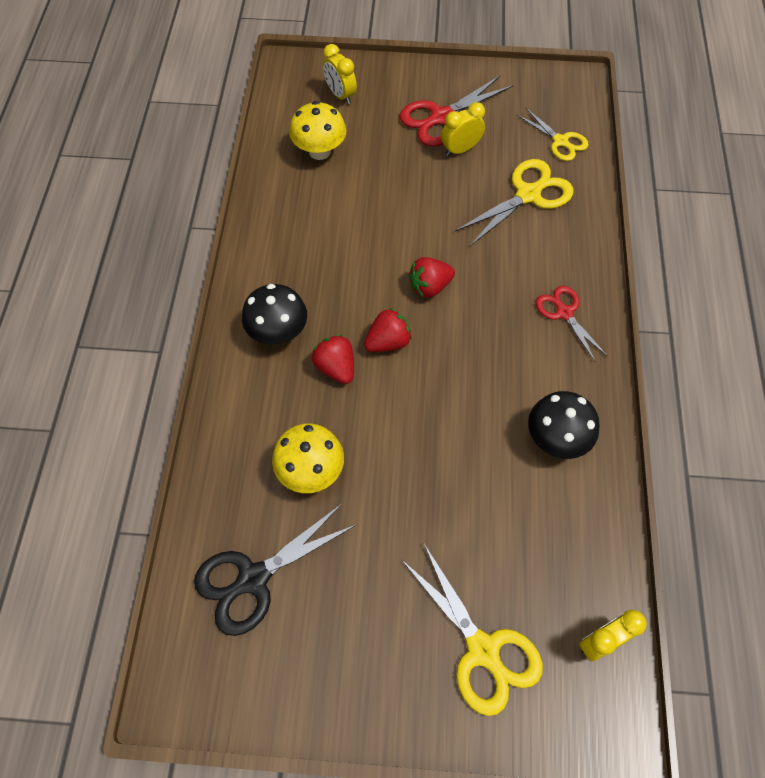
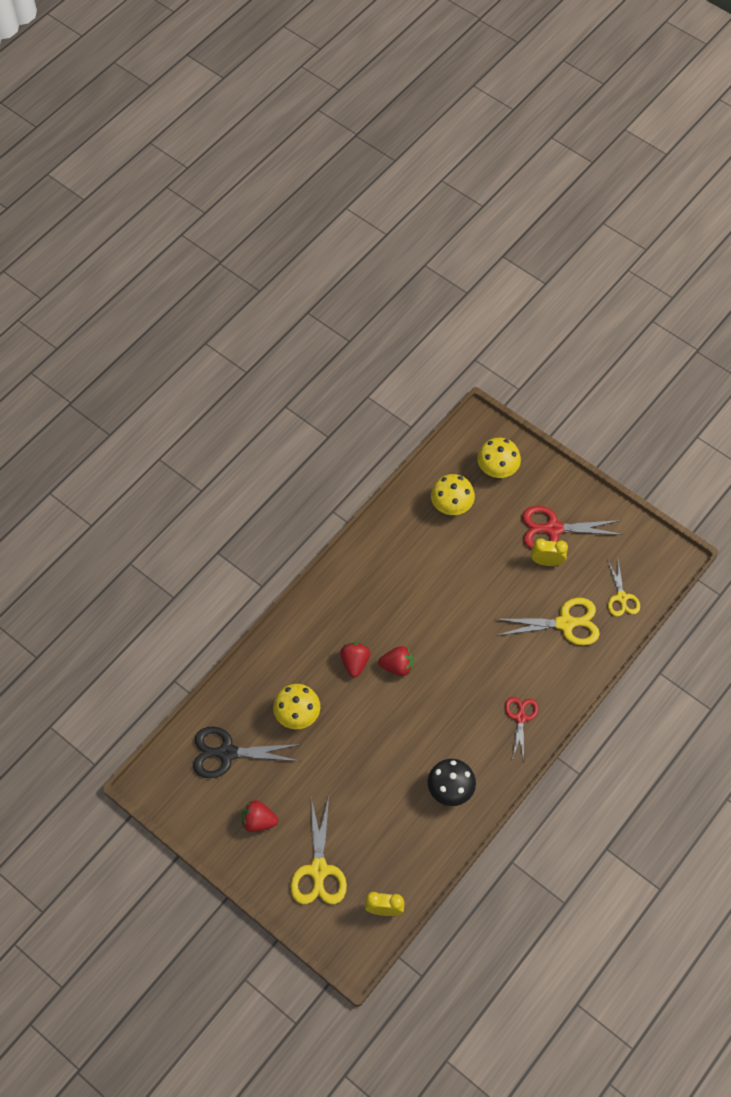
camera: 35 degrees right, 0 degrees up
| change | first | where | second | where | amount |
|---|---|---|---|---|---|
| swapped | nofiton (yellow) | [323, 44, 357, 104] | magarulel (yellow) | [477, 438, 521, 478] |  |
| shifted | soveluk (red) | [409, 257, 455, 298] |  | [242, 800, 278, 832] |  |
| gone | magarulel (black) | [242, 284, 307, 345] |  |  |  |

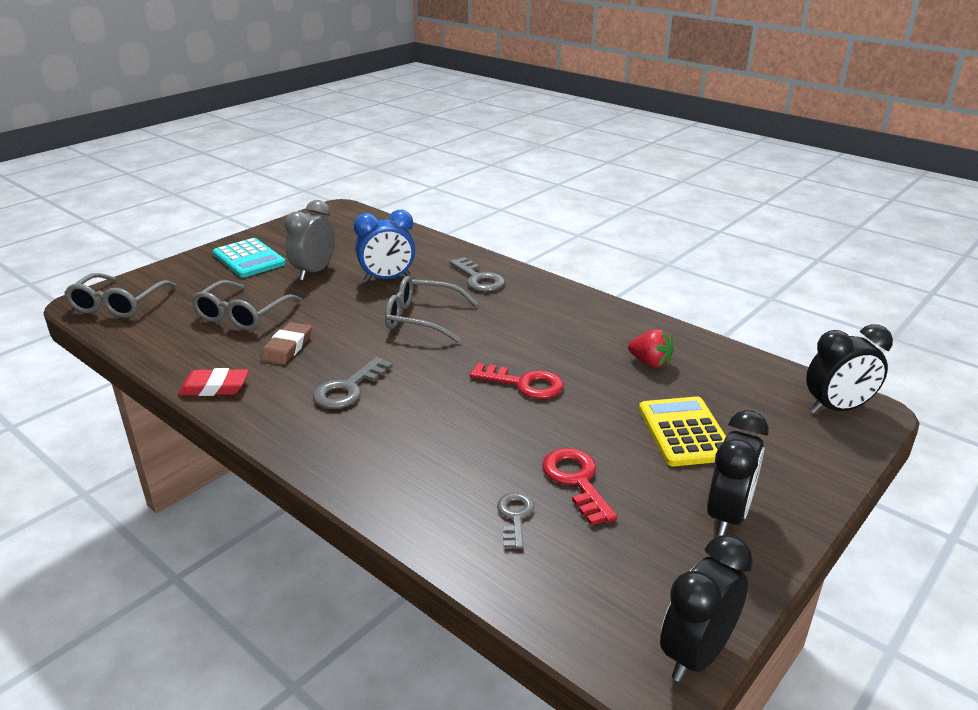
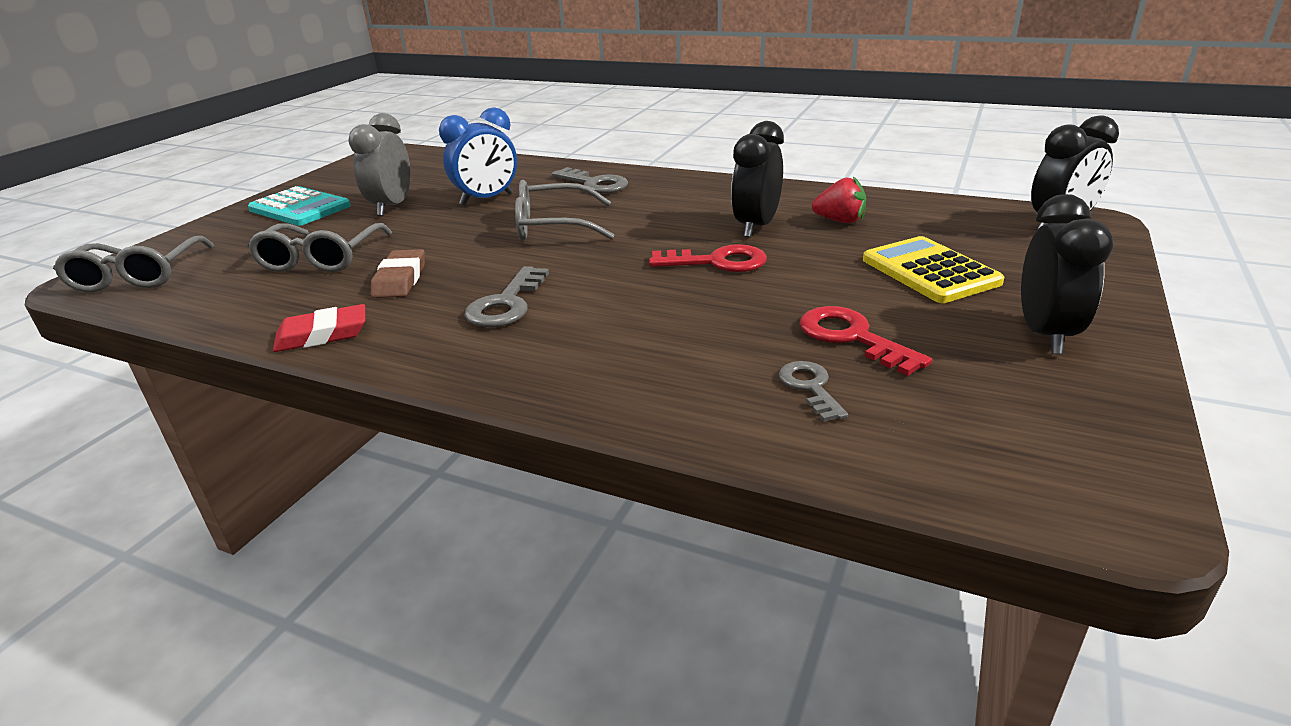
camera: 15 degrees left, 0 degrees up
| change | first | where | second | where | amount |
|---|---|---|---|---|---|
| shifted | nofiton (black) | [660, 535, 753, 682] |  | [731, 121, 784, 238] |  |

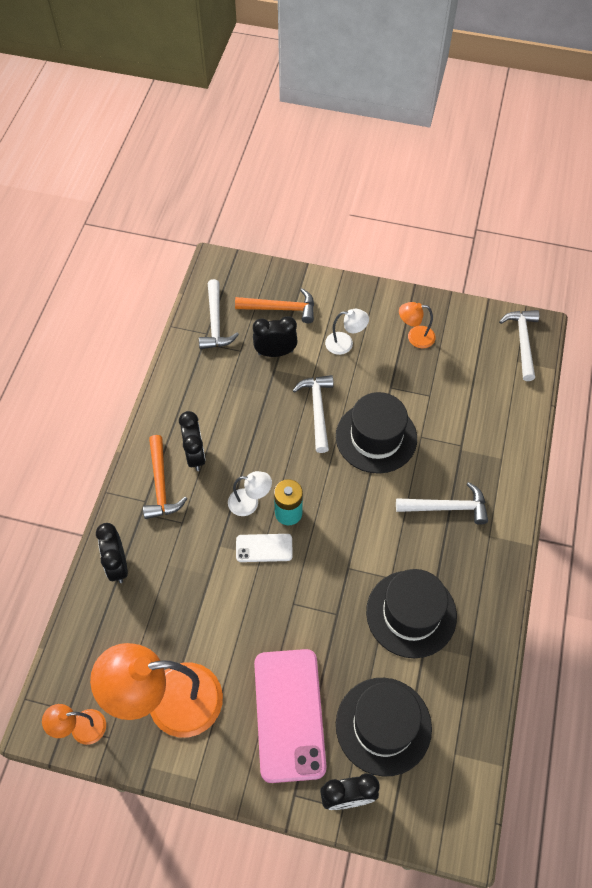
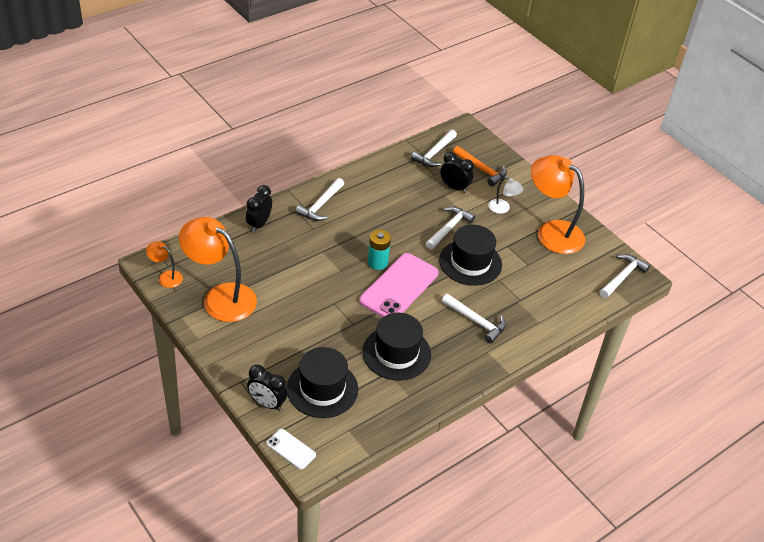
camera: 35 degrees right, 15 degrees down
| change | first | where | second | where | amount |
|---|---|---|---|---|---|
| scaled | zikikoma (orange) | [399, 302, 436, 348] |  | [531, 155, 585, 254] | x2.17 |
| gone | nofiton (black) | [179, 411, 206, 471] |  |  |  |
| repainted | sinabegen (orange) | [143, 435, 187, 519] | sinabegen (white) | [295, 178, 344, 221] |  |
| gone | zikikoma (white) | [228, 471, 272, 516] |  |  |  |
| shifted | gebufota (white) | [236, 534, 293, 562] |  | [266, 429, 316, 470] |  |
| shifted | gebufota (pink) | [254, 649, 327, 783] |  | [359, 253, 439, 317] |  |

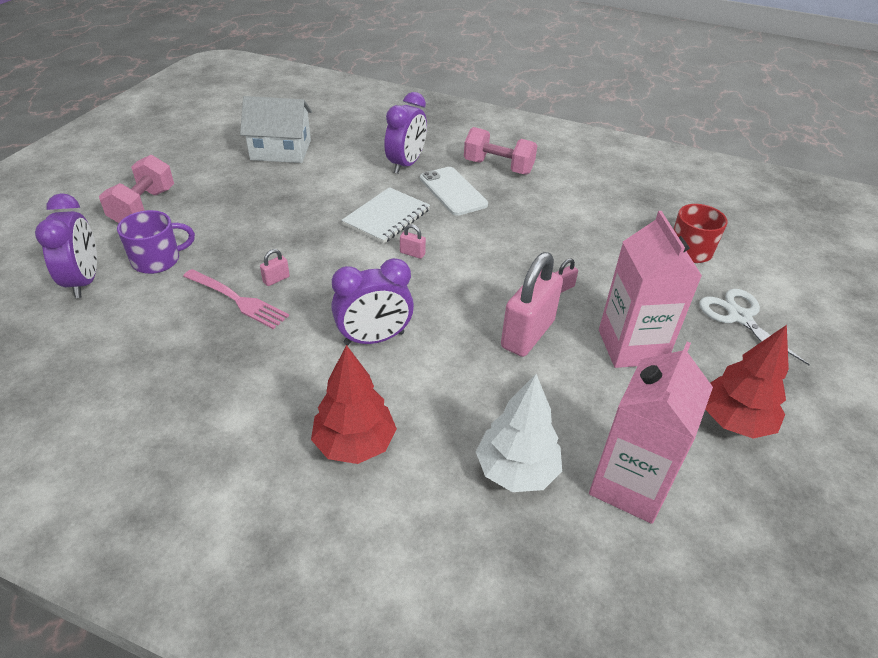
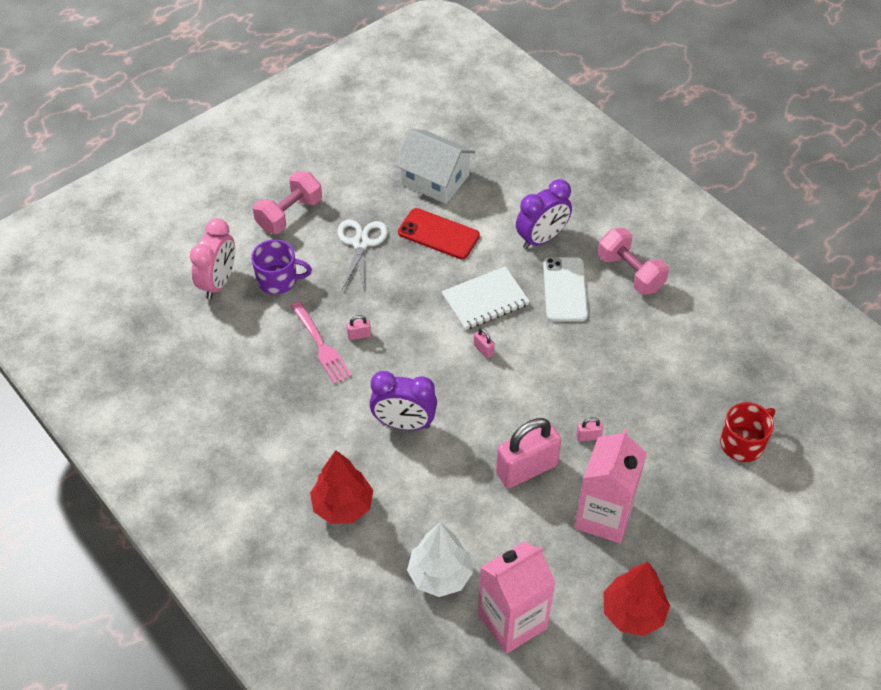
camera: 30 degrees right, 10 degrees up
| change | first | where | second | where | amount |
|---|---|---|---|---|---|
| repainted | nofiton (purple) | [35, 193, 97, 298] | nofiton (pink) | [190, 218, 235, 299] |  |
| shifted | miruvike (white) | [699, 289, 810, 365] |  | [337, 220, 388, 291] |  |
| new |  |  | gebufota (red) | [398, 208, 480, 259] |  |

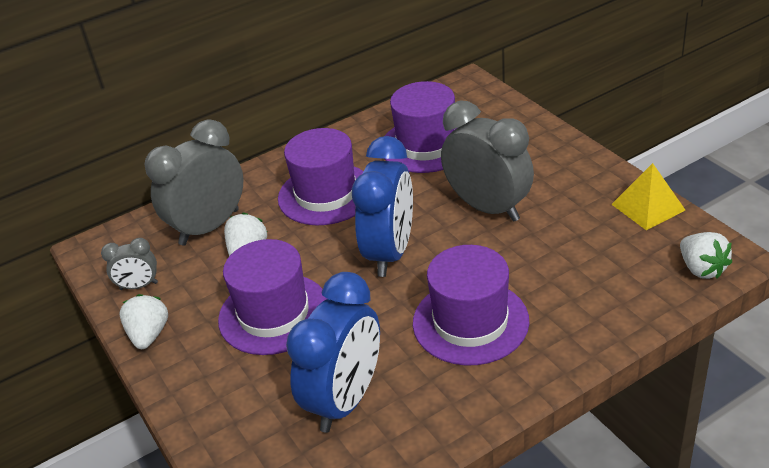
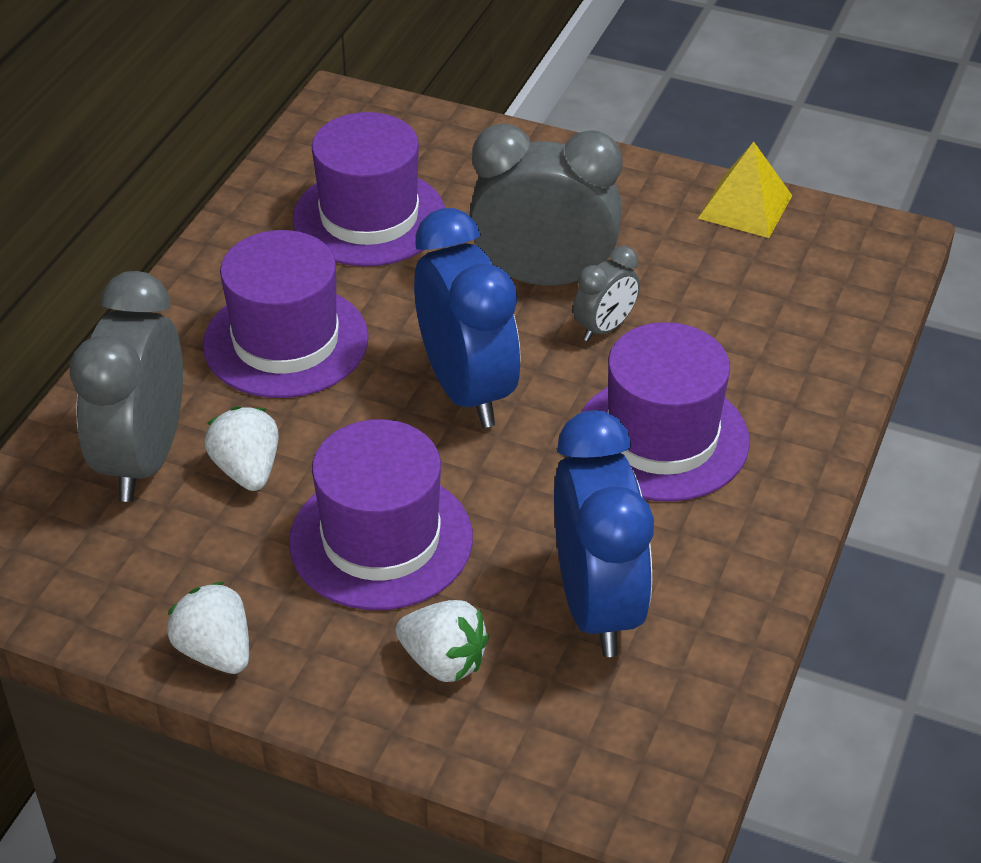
camera: 40 degrees left, 5 degrees up
| change | first | where | second | where | amount |
|---|---|---|---|---|---|
| shifted | soveluk (white) | [680, 232, 732, 279] |  | [395, 600, 489, 682] |  |
| shifted | nofiton (grey) | [101, 238, 158, 290] |  | [573, 246, 640, 341] |  |

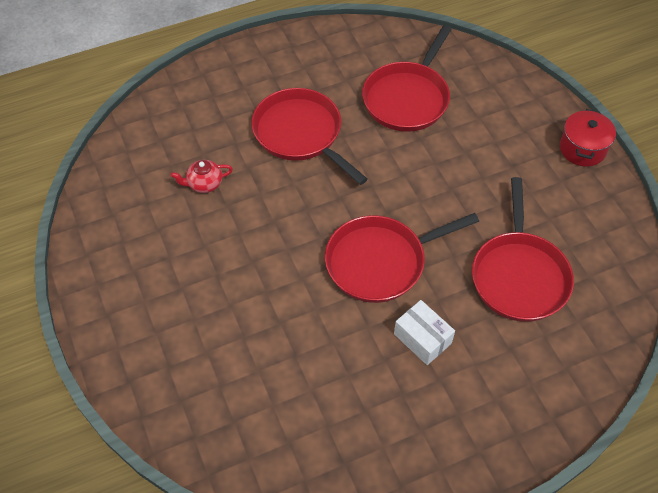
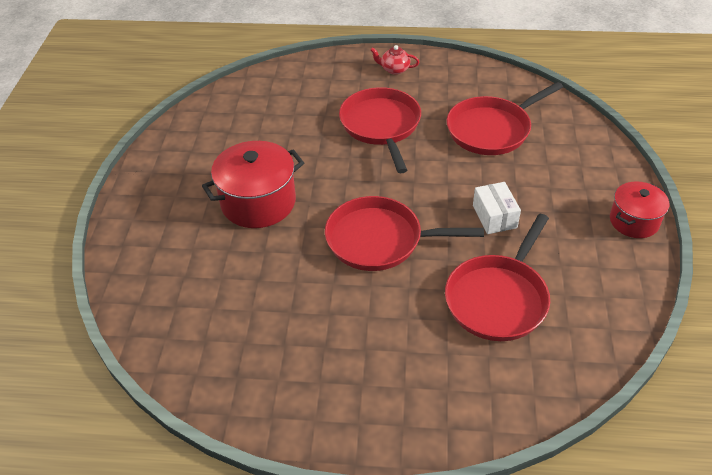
camera: 30 degrees right, 10 degrees down
| change | first | where | second | where | amount |
|---|---|---|---|---|---|
| shifted | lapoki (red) | [171, 160, 233, 193] |  | [370, 45, 419, 75] |  |
| shifted | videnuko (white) | [394, 300, 455, 365] |  | [473, 182, 521, 234] |  |
| new |  |  | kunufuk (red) | [202, 141, 304, 228] |  |

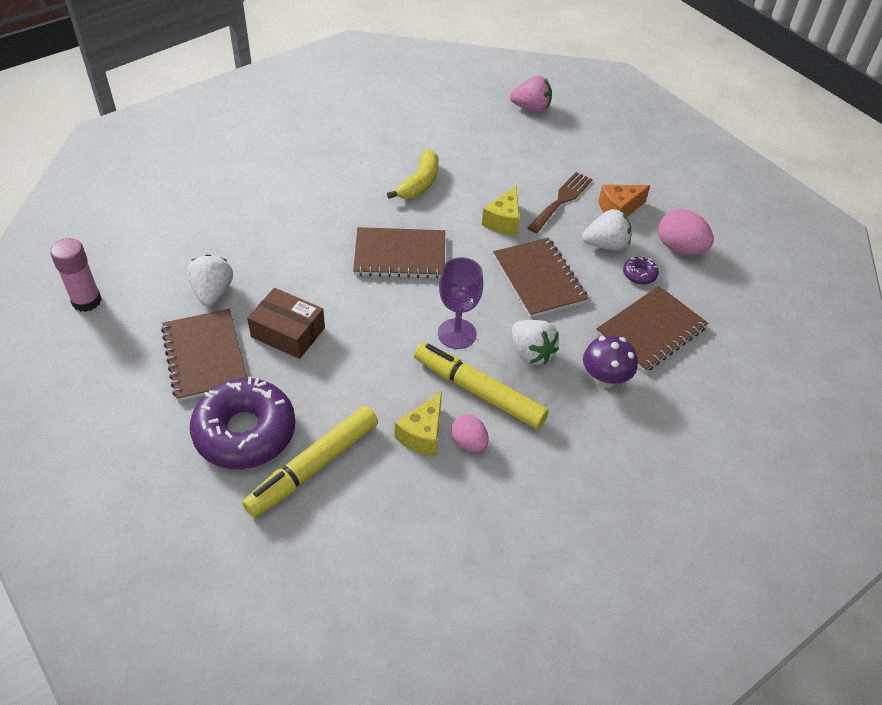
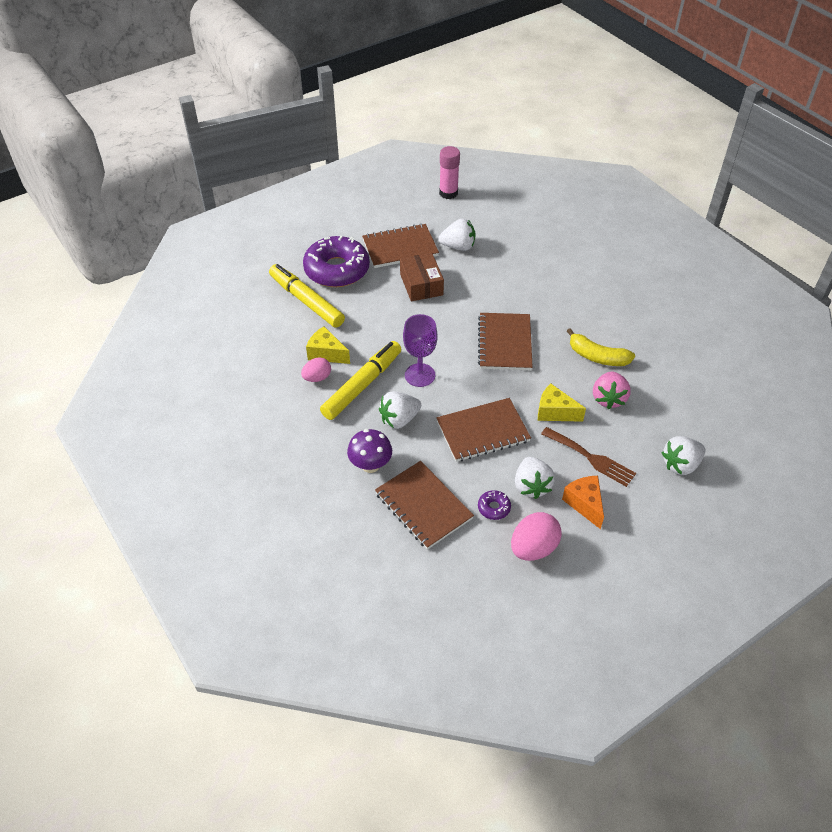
camera: 95 degrees right, 0 degrees up
| change | first | where | second | where | amount |
|---|---|---|---|---|---|
| shifted | soveluk (pink) | [510, 75, 552, 113] |  | [593, 372, 631, 409] |  |
| rotated | videnuko (brown) | [247, 288, 325, 359] |  | [400, 253, 444, 301] | 45 degrees counterclockwise |
| new |  |  | soveluk (white) | [662, 436, 706, 475] |  |

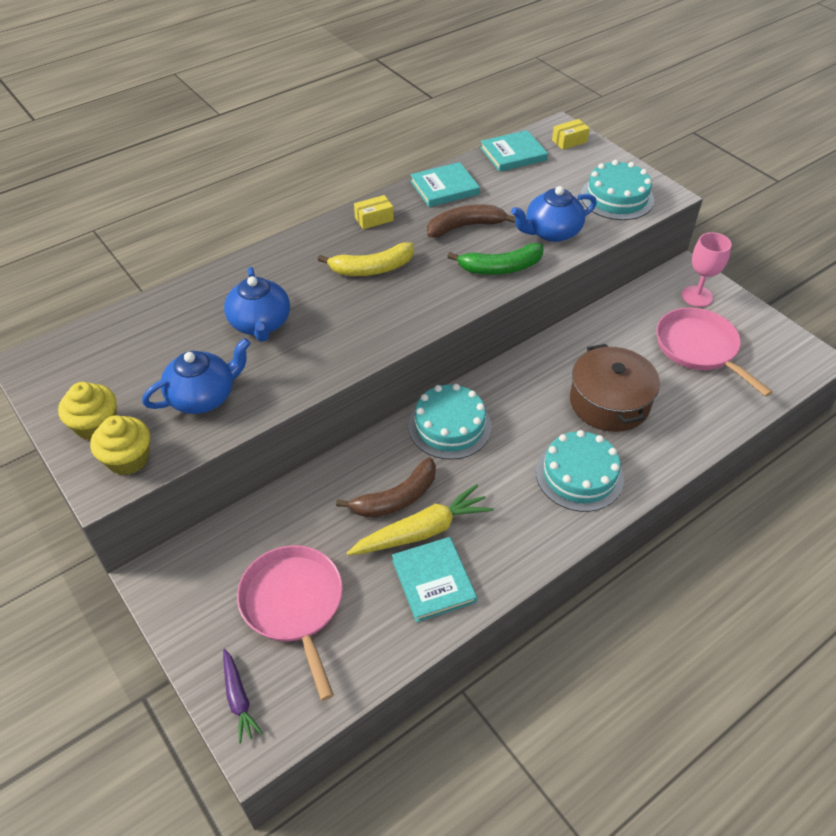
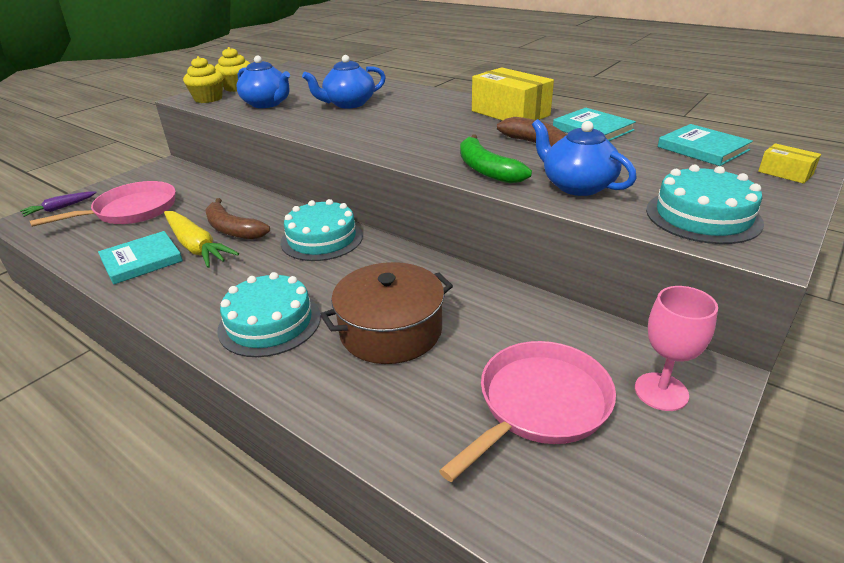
camera: 75 degrees right, 15 degrees down
| change | first | where | second | where | amount |
|---|---|---|---|---|---|
| scaled | videnuko (yellow) | [354, 195, 394, 229] |  | [472, 67, 554, 121] | x2.07 |
| gone | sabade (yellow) | [318, 243, 414, 276] |  |  |  |

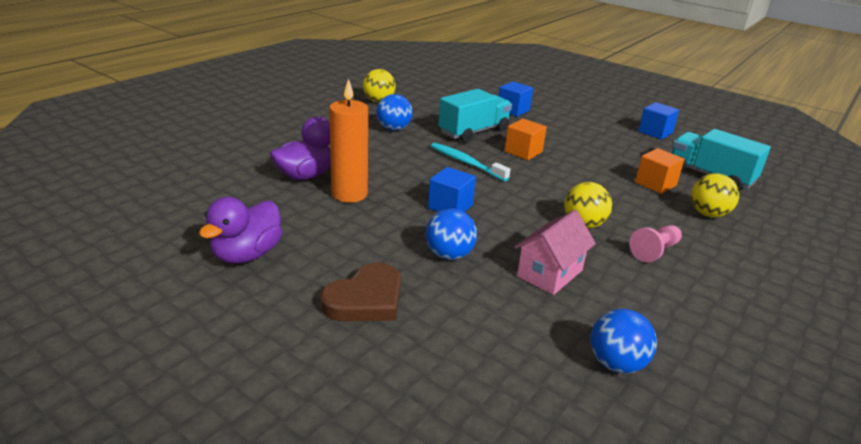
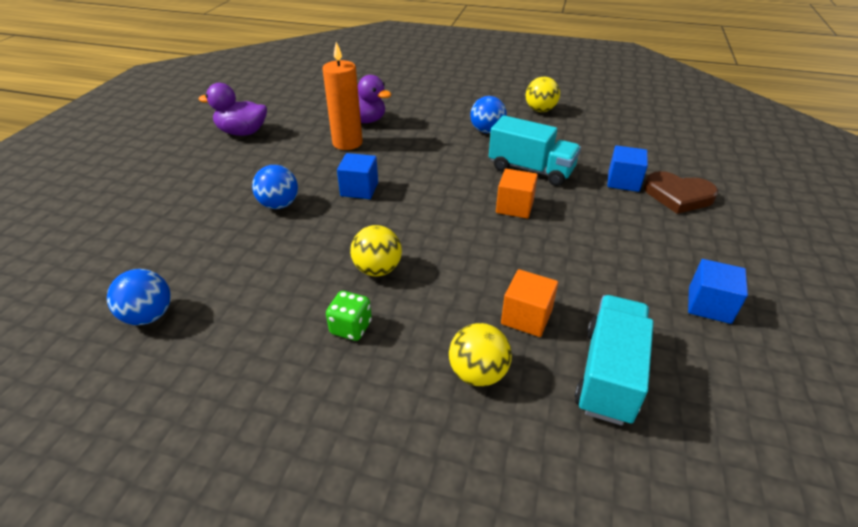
camera: 70 degrees right, 10 degrees up
| change | first | where | second | where | amount |
|---|---|---|---|---|---|
| gone | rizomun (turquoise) | [431, 143, 511, 181] |  |  |  |
| gone | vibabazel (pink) | [515, 210, 596, 295] |  |  |  |
| swapped | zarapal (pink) | [629, 225, 682, 262] | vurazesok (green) | [326, 291, 372, 341] |  |
| shifted | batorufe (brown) | [320, 263, 401, 321] |  | [644, 171, 718, 214] |  |

